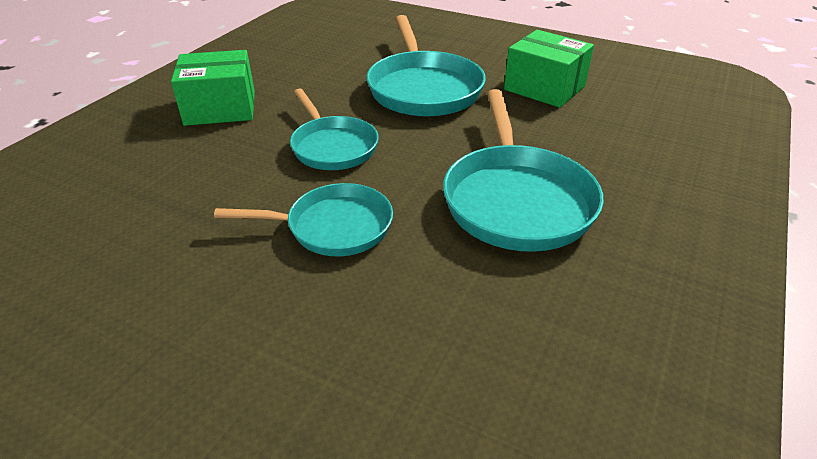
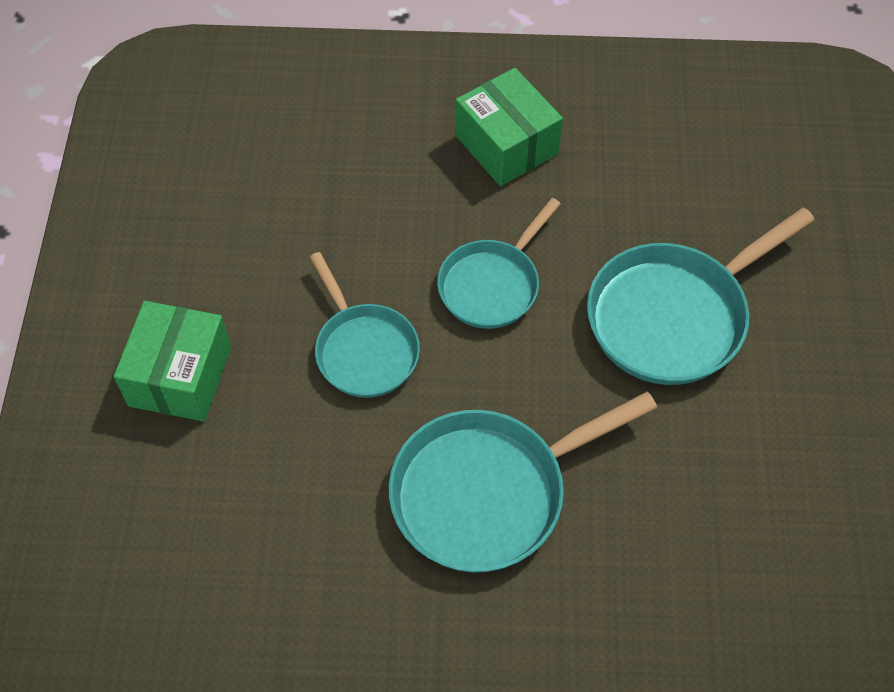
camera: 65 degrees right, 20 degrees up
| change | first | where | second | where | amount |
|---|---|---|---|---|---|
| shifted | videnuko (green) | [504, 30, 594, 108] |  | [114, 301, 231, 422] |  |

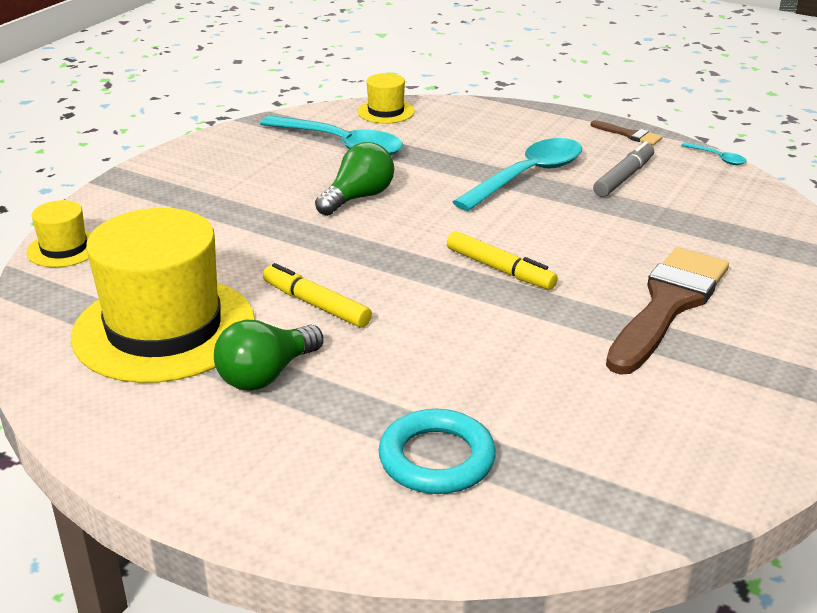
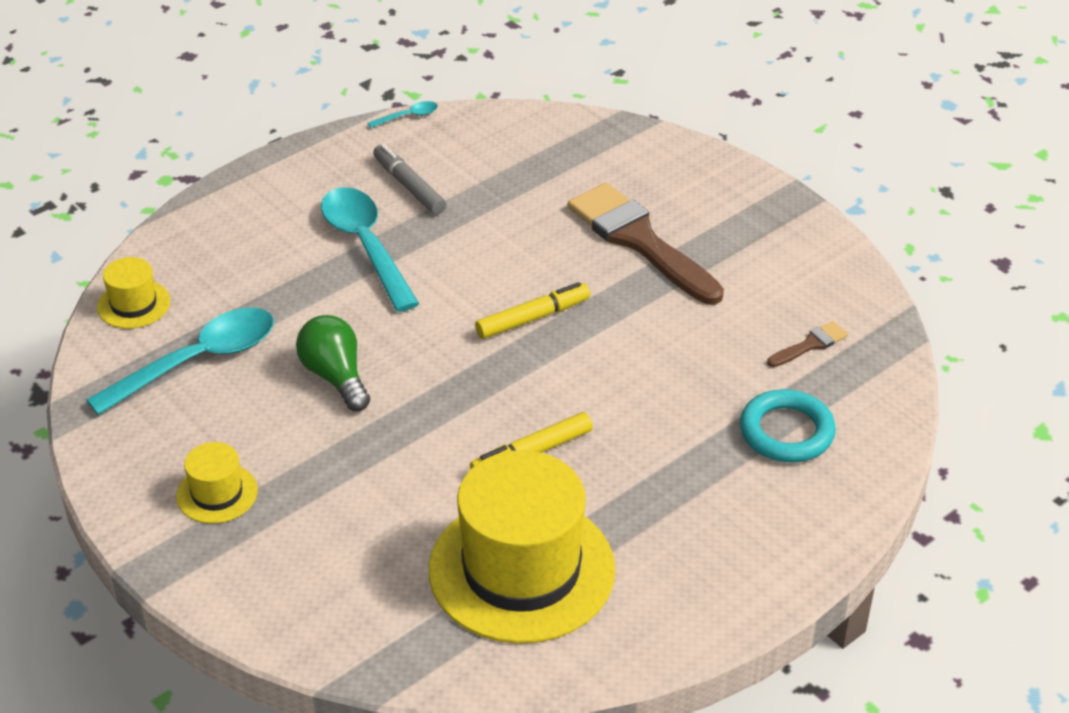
camera: 70 degrees left, 10 degrees up
| change | first | where | second | where | amount |
|---|---|---|---|---|---|
| shifted | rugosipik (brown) | [591, 120, 662, 145] |  | [767, 321, 848, 367] |  |
| shifted | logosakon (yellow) | [26, 200, 91, 267] |  | [176, 442, 258, 524] |  |
| gone | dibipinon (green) | [214, 320, 323, 391] |  |  |  |

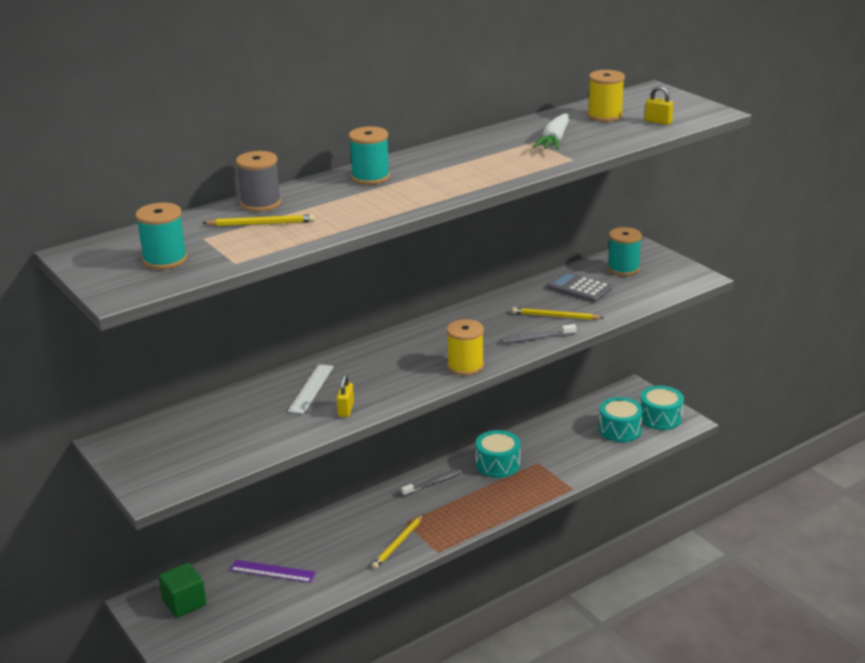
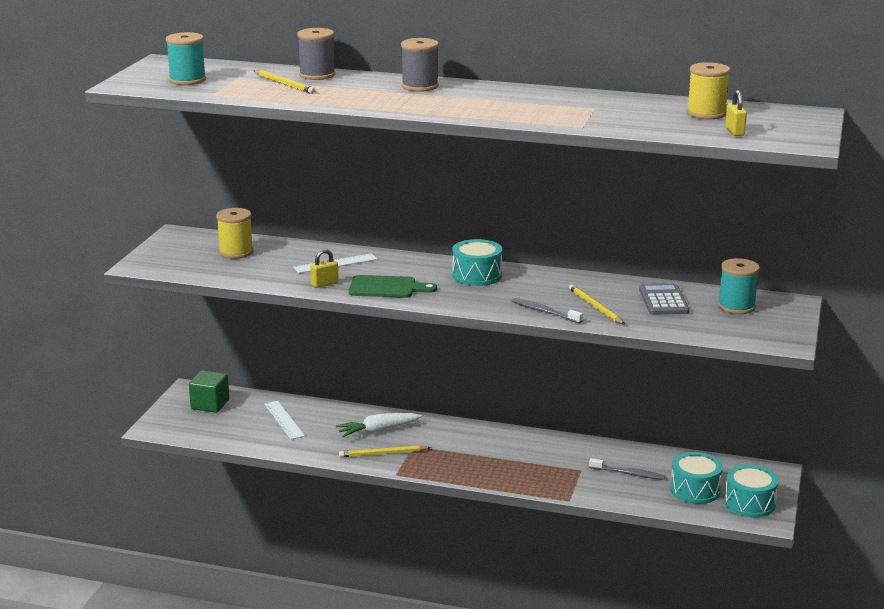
camera: 50 degrees right, 5 degrees down
| change | first | where | second | where | amount |
|---|---|---|---|---|---|
| shifted | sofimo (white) | [533, 113, 570, 150] |  | [336, 413, 422, 437] |  |
| repainted | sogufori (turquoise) | [349, 126, 390, 185] | sogufori (grey) | [401, 38, 439, 92] |  |
| shifted | sogufori (yellow) | [447, 319, 484, 375] |  | [216, 208, 253, 259] |  |
| shifted | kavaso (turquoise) | [476, 430, 520, 478] |  | [453, 239, 502, 286] |  |
| shifted | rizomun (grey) | [401, 468, 463, 496] |  | [589, 458, 665, 480] |  |
| repainted | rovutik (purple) | [230, 560, 316, 583] | rovutik (white) | [265, 401, 305, 439] |  |
| new |  |  | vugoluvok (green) | [349, 275, 437, 298] |  |

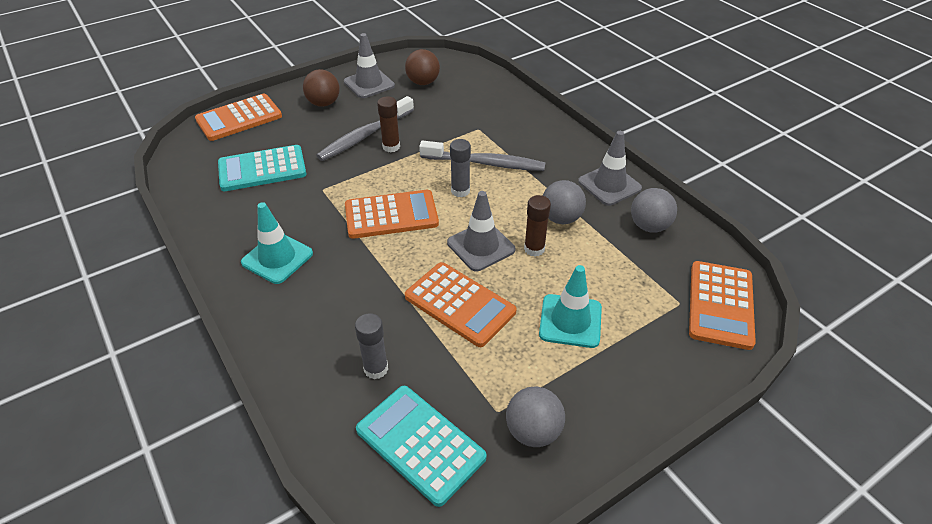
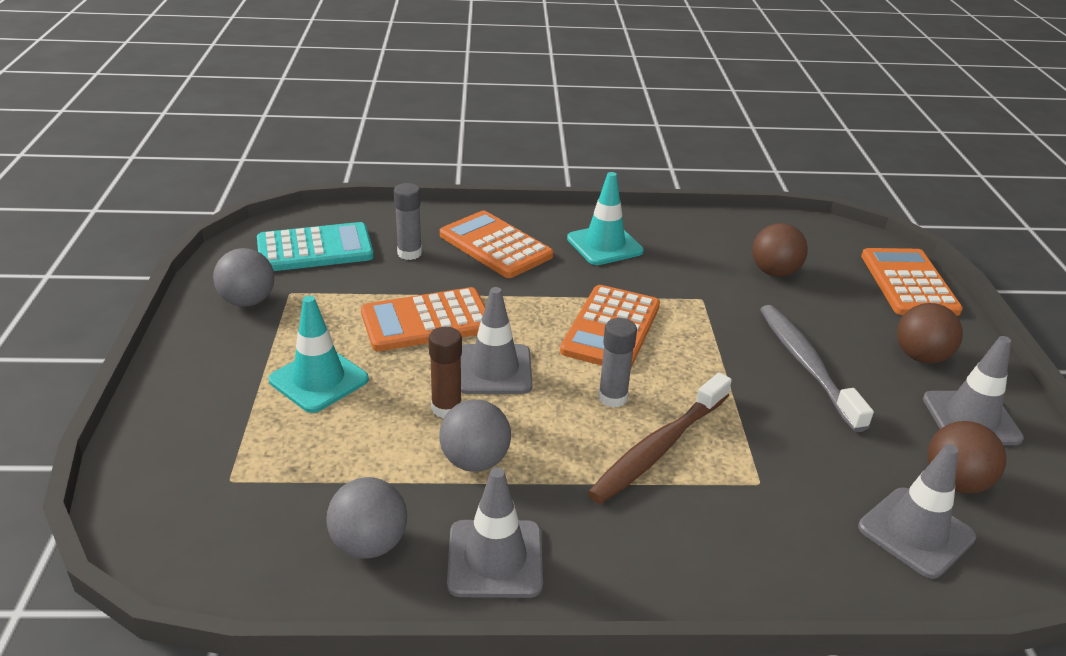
camera: 120 degrees right, 10 degrees down
| change | first | where | second | where | amount |
|---|---|---|---|---|---|
| gone | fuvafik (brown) | [377, 96, 400, 152] |  |  |  |
| repainted | rizomun (grey) | [419, 141, 546, 171] | rizomun (brown) | [587, 373, 732, 504] |  |
| swapped | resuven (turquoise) | [218, 145, 306, 191] | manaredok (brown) | [752, 223, 808, 277] |  |
| shifted | resuven (orange) | [689, 261, 756, 350] |  | [440, 211, 554, 278] |  |
| new |  |  | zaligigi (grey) | [858, 444, 976, 579] |  |

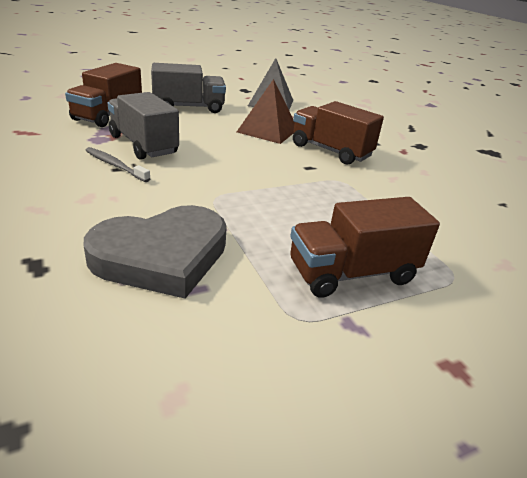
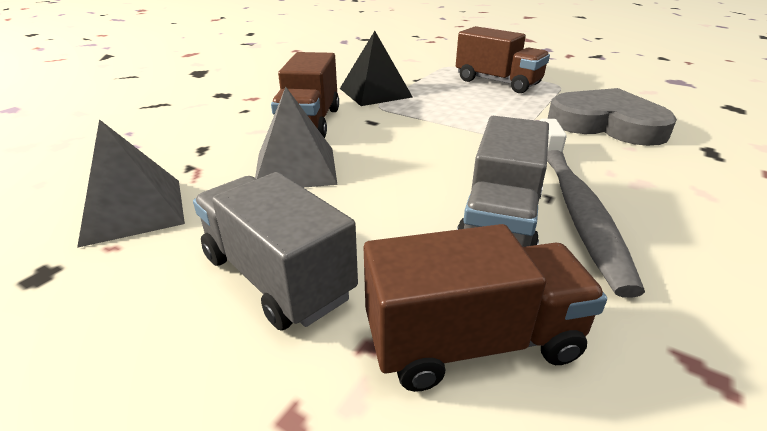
camera: 120 degrees left, 0 degrees up
| change | first | where | second | where | amount |
|---|---|---|---|---|---|
| repainted | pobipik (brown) | [237, 79, 295, 144] | pobipik (grey) | [255, 87, 337, 188] |  |
| scaled | rizomun (grey) | [85, 147, 151, 182] |  | [540, 119, 645, 298] | x2.03 |
| new |  |  | pobipik (black) | [340, 31, 413, 106] |  |

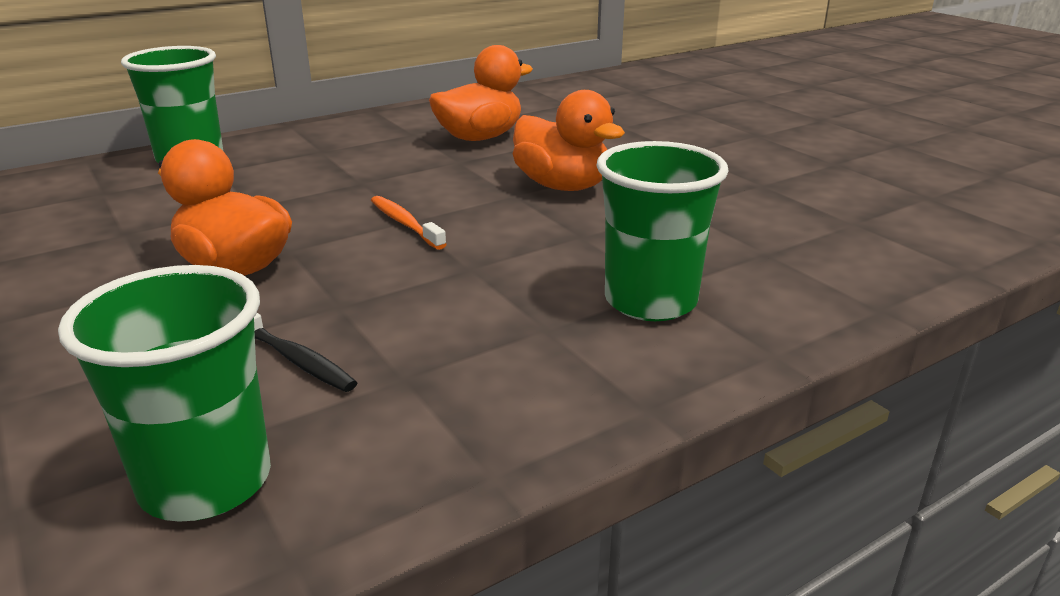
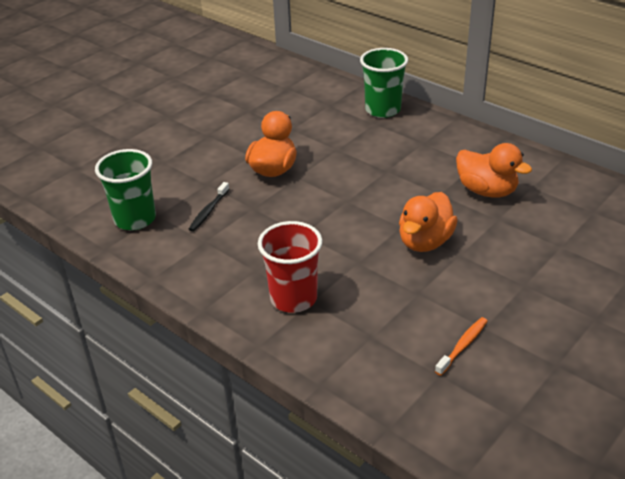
camera: 75 degrees right, 10 degrees up
| change | first | where | second | where | amount |
|---|---|---|---|---|---|
| repainted | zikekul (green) | [597, 141, 729, 321] | zikekul (red) | [258, 221, 322, 313] |  |
| shifted | rizomun (orange) | [371, 196, 447, 250] |  | [435, 317, 488, 376] |  |

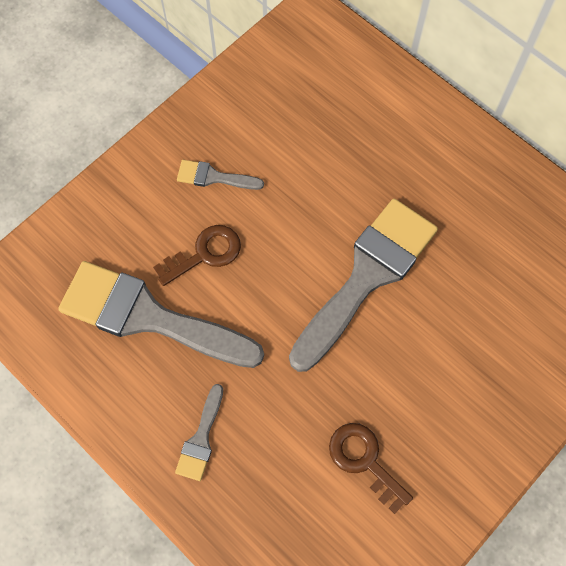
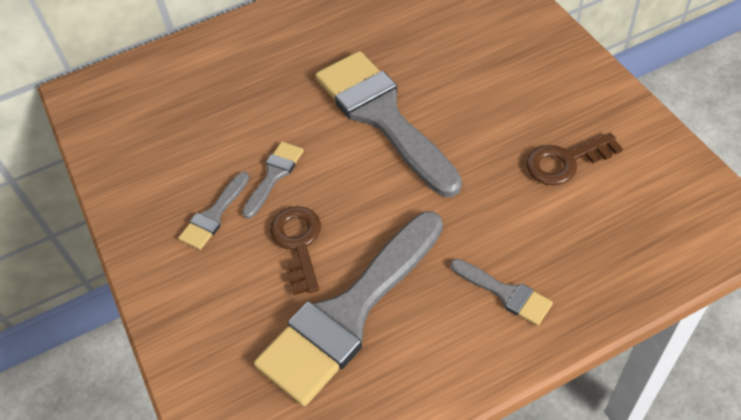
camera: 65 degrees left, 15 degrees down
| change | first | where | second | where | amount |
|---|---|---|---|---|---|
| new |  |  | rugosipik (grey) | [242, 142, 304, 219] |  |

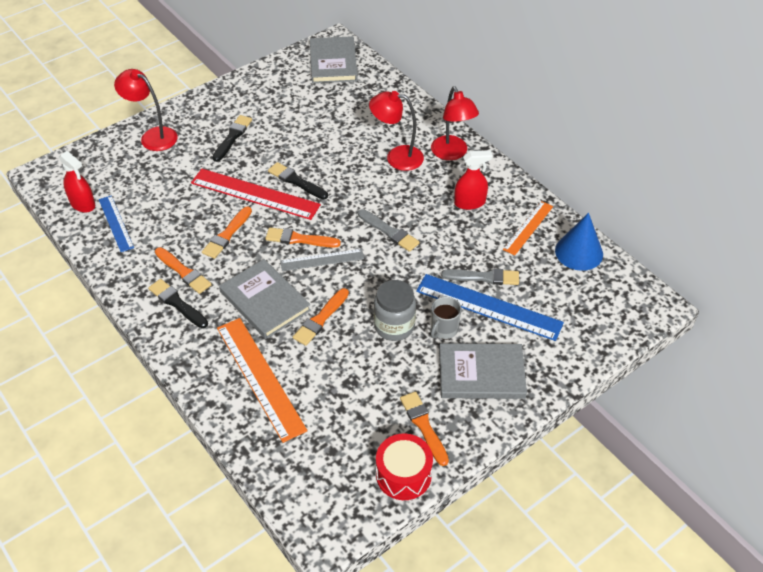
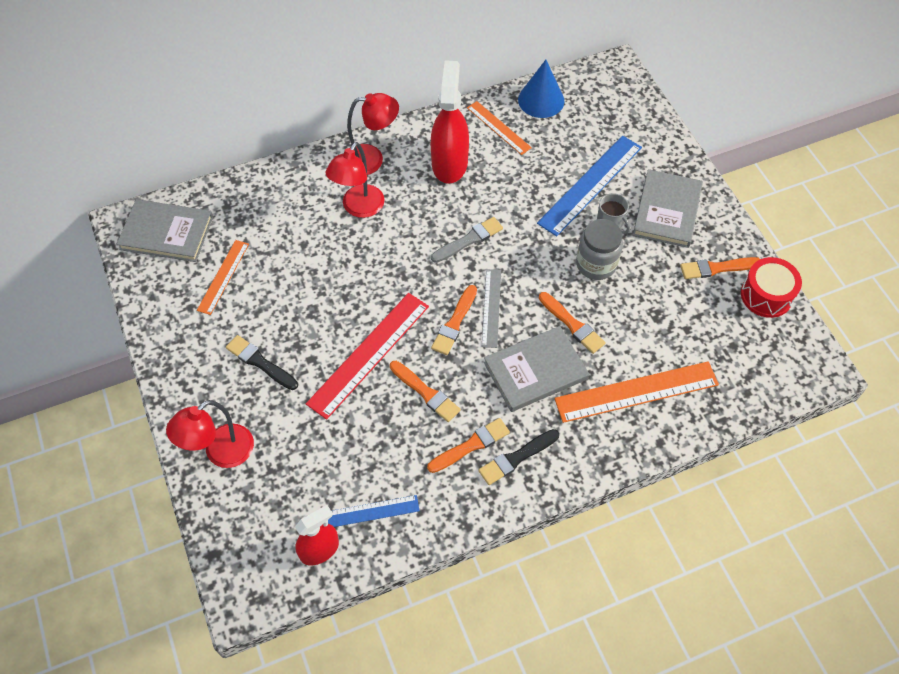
camera: 75 degrees left, 10 degrees up
| change | first | where | second | where | amount |
|---|---|---|---|---|---|
| scaled | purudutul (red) | [454, 150, 493, 210] |  | [431, 60, 469, 184] | x1.63 |
| gone | rugosipik (black) | [268, 162, 328, 199] |  |  |  |
| gone | rugosipik (grey) | [441, 268, 519, 285] |  |  |  |
| new |  |  | rovutik (orange) | [197, 240, 249, 315] |  |

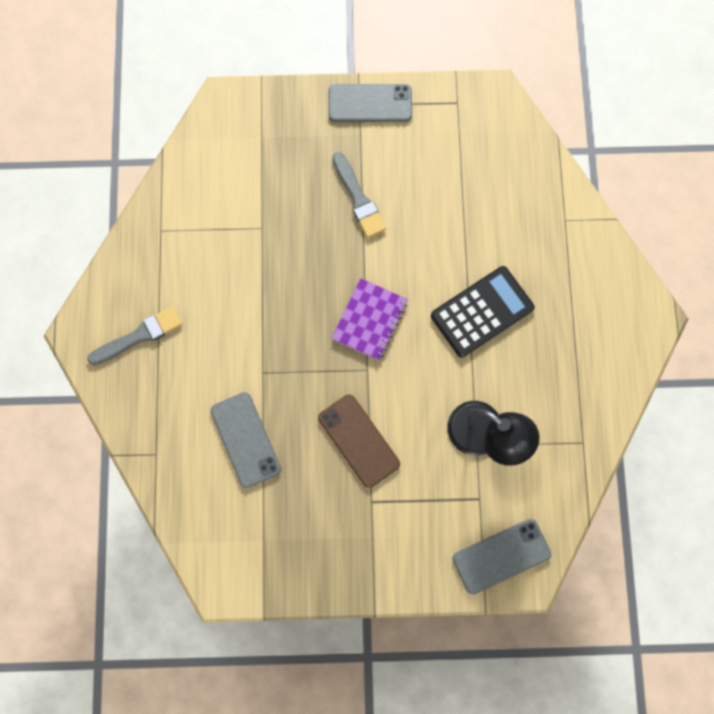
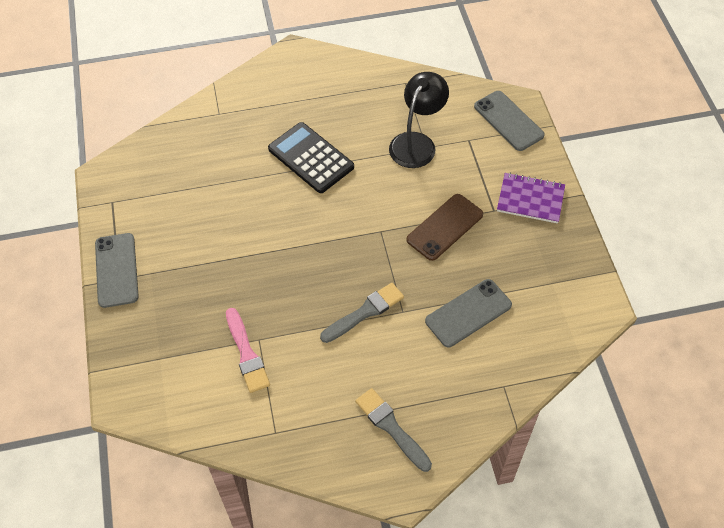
camera: 100 degrees left, 20 degrees down
| change | first | where | second | where | amount |
|---|---|---|---|---|---|
| shifted | rugosipik (grey) | [332, 152, 386, 238] |  | [320, 283, 404, 343] |  |
| shifted | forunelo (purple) | [331, 278, 408, 360] |  | [497, 173, 565, 224] |  |
| new |  |  | rugosipik (pink) | [226, 308, 270, 393] |  |

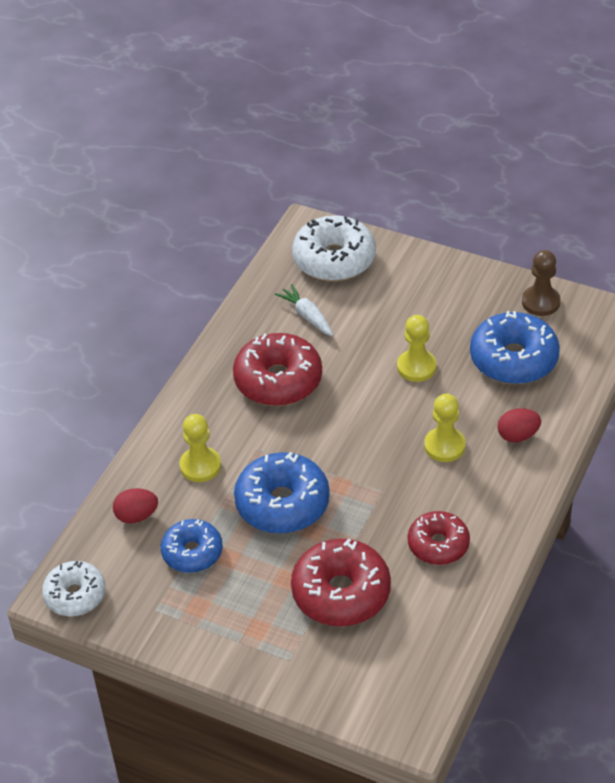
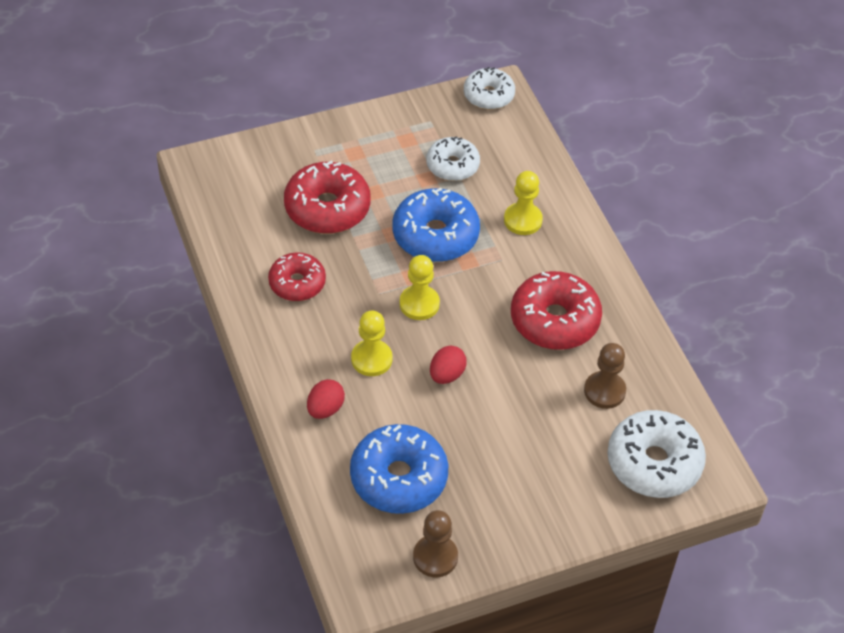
camera: 130 degrees right, 5 degrees up
| change | first | where | second | where | amount |
|---|---|---|---|---|---|
| swapped | sofimo (white) | [275, 284, 333, 336] | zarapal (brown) | [584, 343, 626, 409] |  |
| shifted | zarapal (yellow) | [397, 315, 437, 382] |  | [399, 255, 440, 320] |  |
| shifted | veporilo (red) | [113, 488, 158, 524] |  | [430, 346, 467, 384] |  |
| repainted | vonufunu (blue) | [161, 519, 223, 573] | vonufunu (white) | [426, 136, 480, 181] |  |

